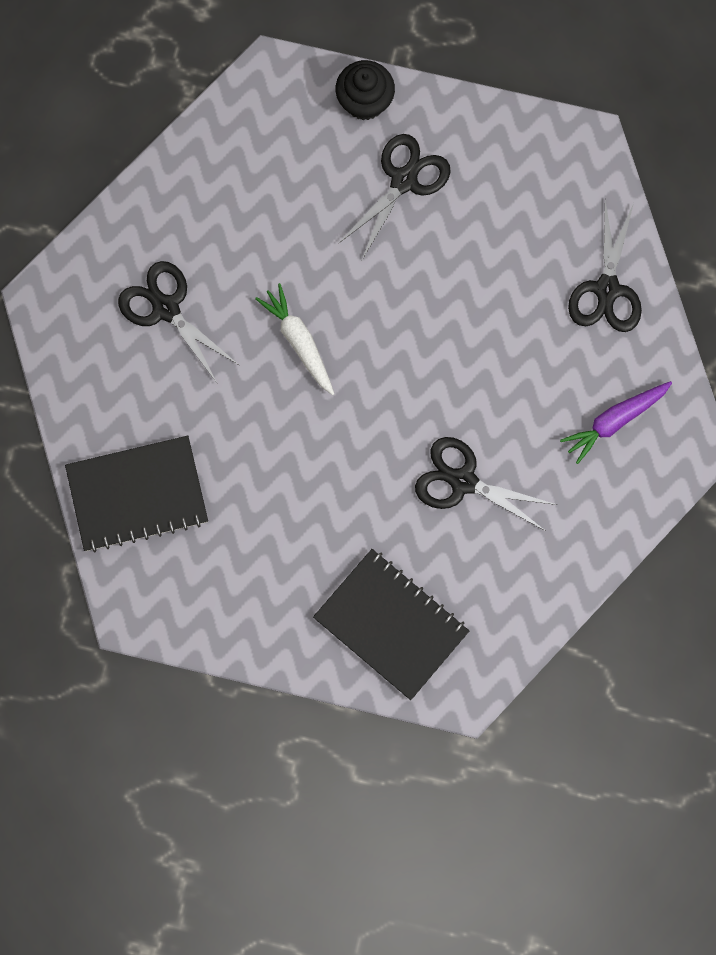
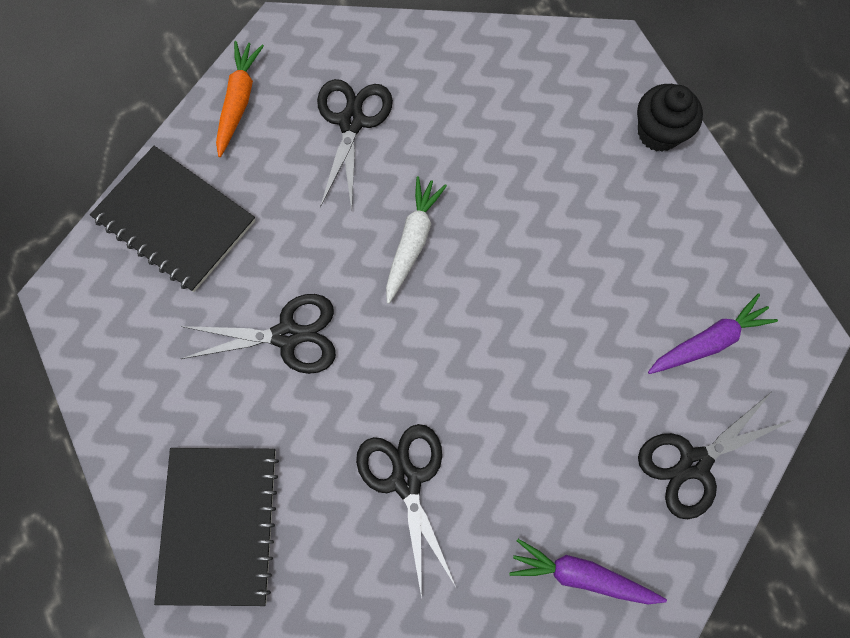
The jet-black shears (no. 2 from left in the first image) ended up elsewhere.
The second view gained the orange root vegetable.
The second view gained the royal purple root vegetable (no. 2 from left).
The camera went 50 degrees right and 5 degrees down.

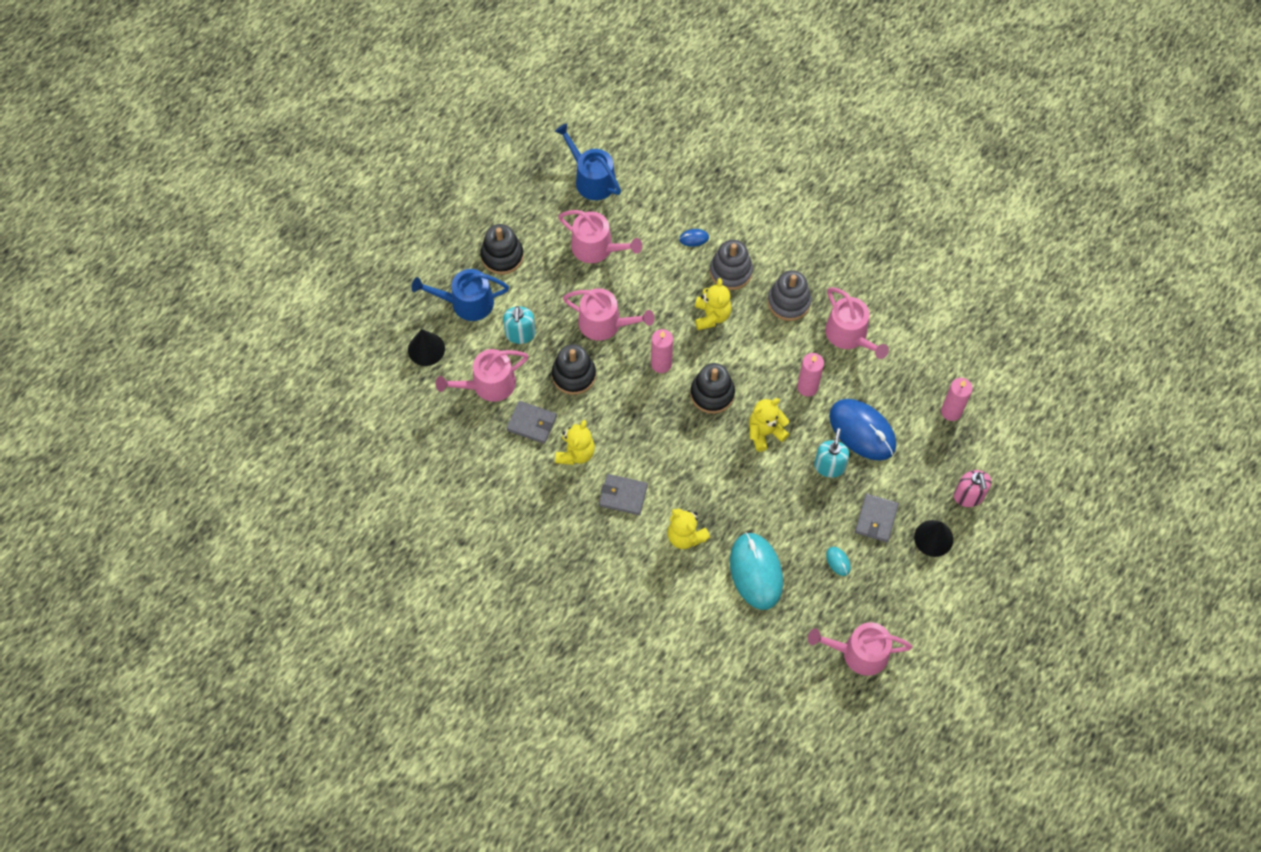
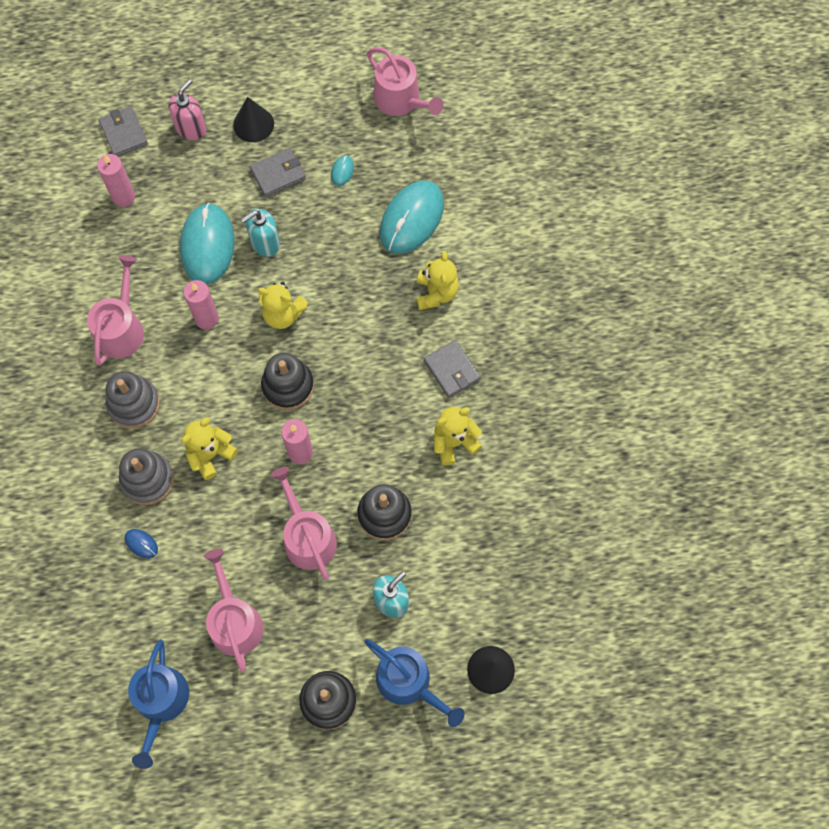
The second view lost the pink watering can (no. 1 from left).
The gray wallet (no. 1 from left) ended up elsewhere.
What was the blue mouse (no. 2 from left) turned into the turquoise mouse (no. 1 from left).
The camera went 135 degrees left and 5 degrees up.

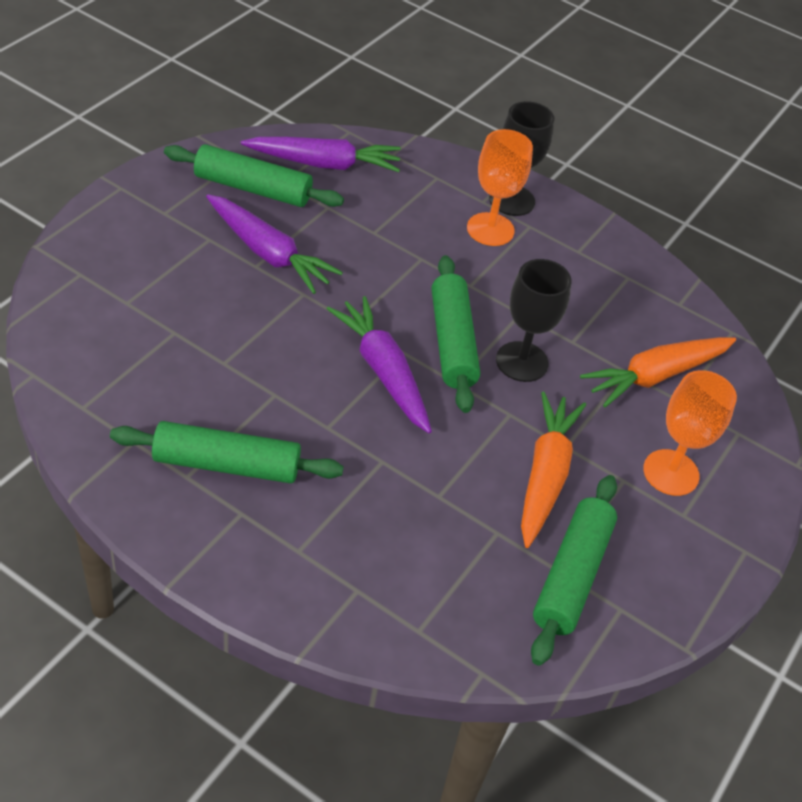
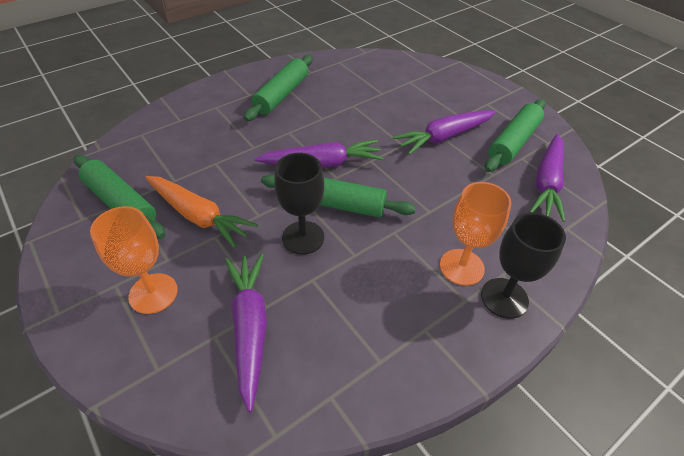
What was the orange root vegetable (no. 2 from left) turned into the royal purple root vegetable (no. 1 from left).
The camera went 115 degrees right and 0 degrees up.

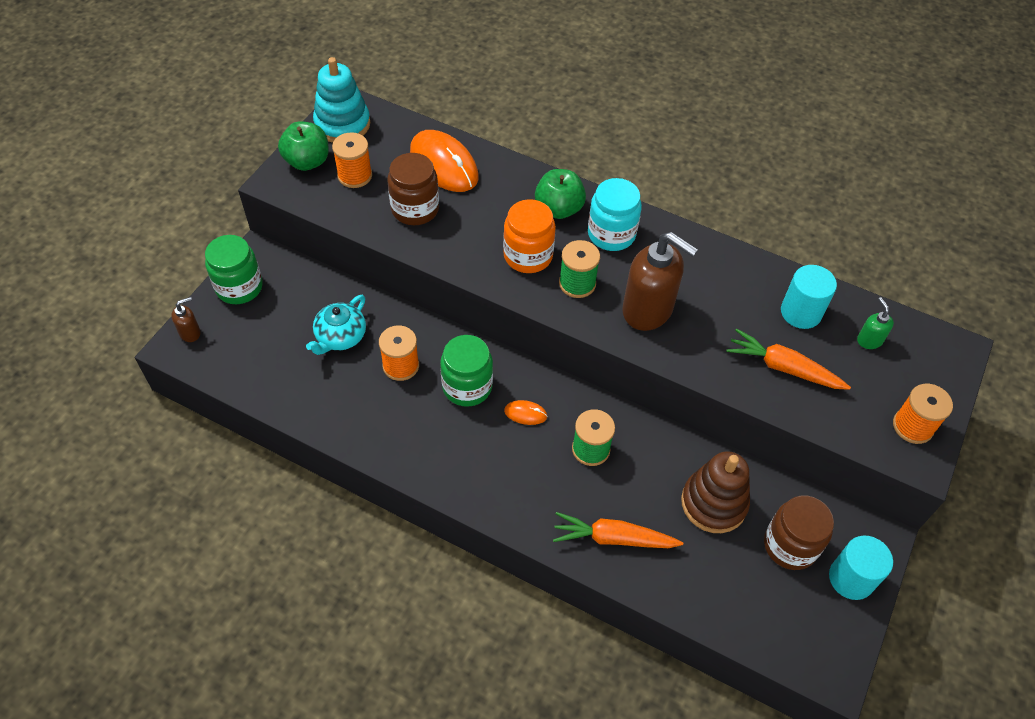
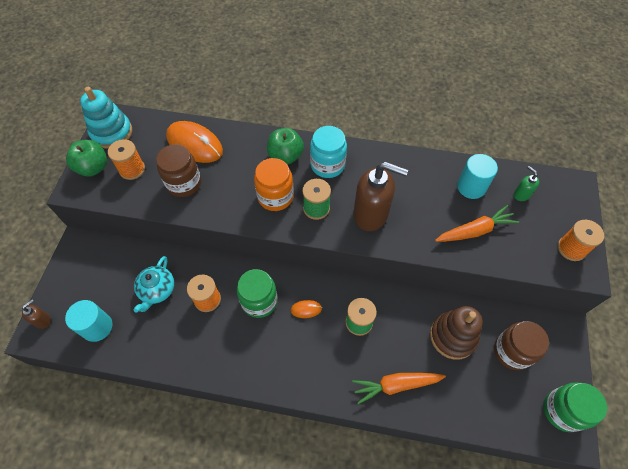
The leaf-green jar (no. 1 from left in the first image) ended up elsewhere.
The orange root vegetable (no. 2 from left) ended up facing another way, 150 degrees clockwise from before.
The turquoise cylinder shape (no. 2 from left in the first image) ended up elsewhere.
The camera went 15 degrees left and 5 degrees up.

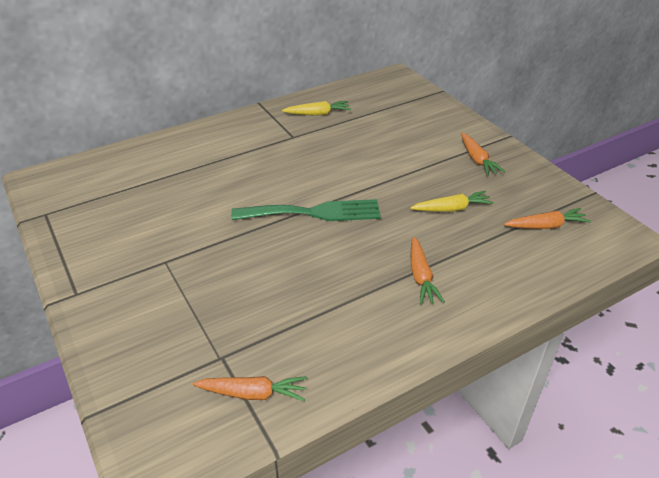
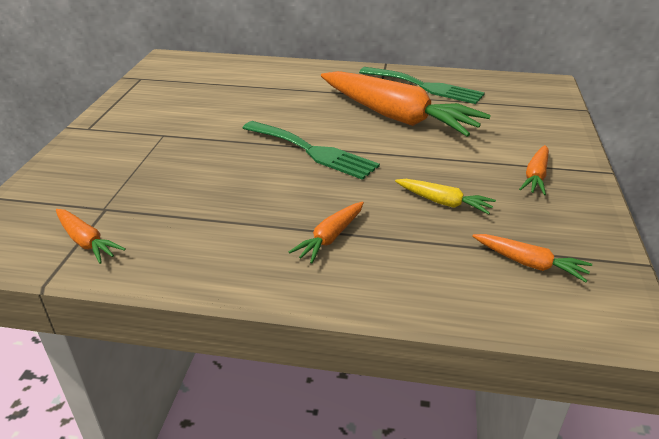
Where the yellow root vegetable (no. 1 from left) stood, the leaf-green table fork (no. 2 from left) came to stand.
The second view gained the orange root vegetable (no. 3 from left).
The camera went 40 degrees right and 5 degrees down.

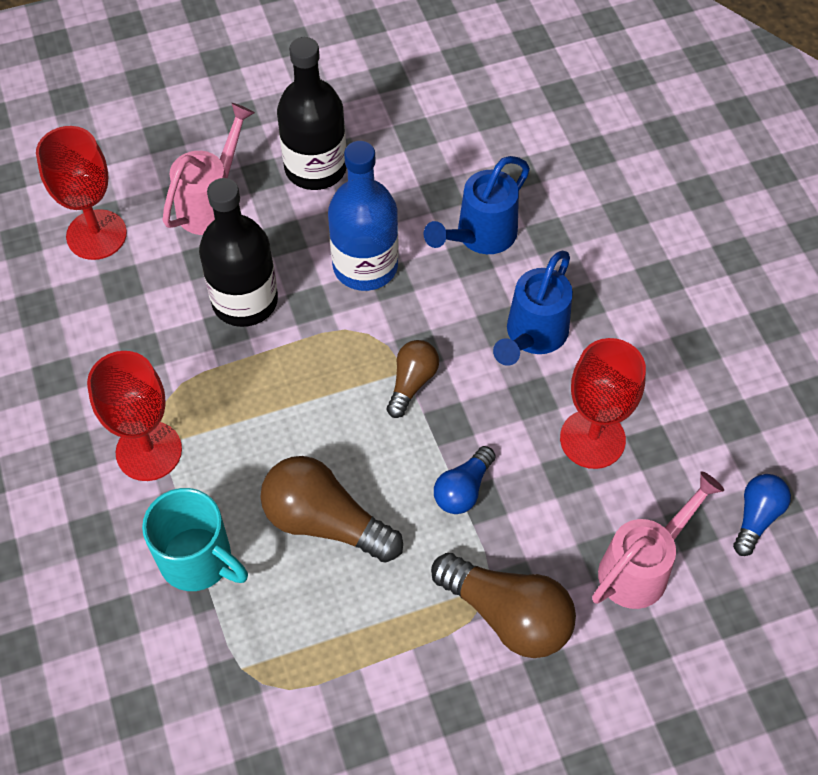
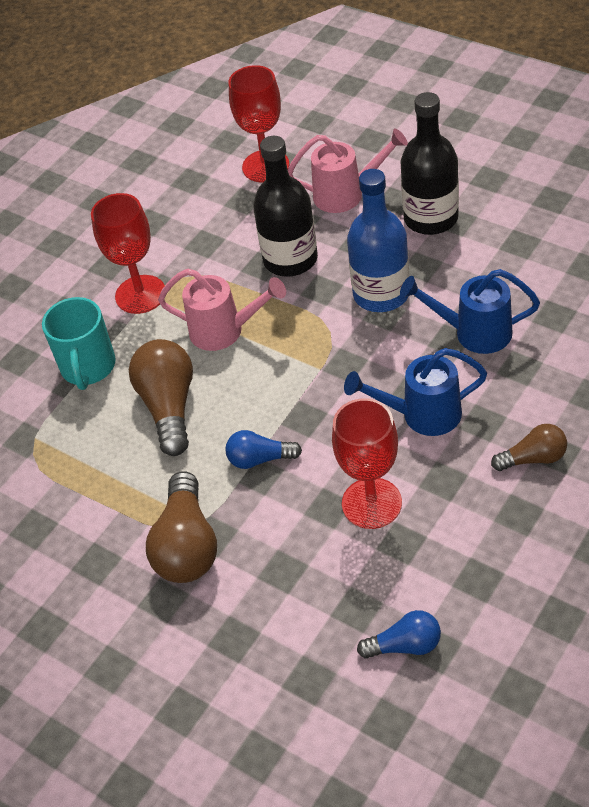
The russet bulb (no. 2 from left in the first image) ended up elsewhere.
The pink watering can (no. 2 from left in the first image) ended up elsewhere.
The camera went 60 degrees right and 10 degrees down.

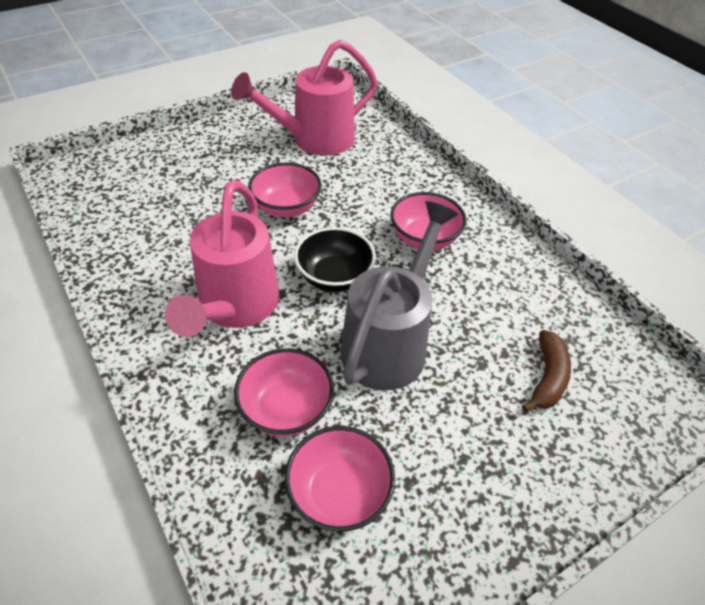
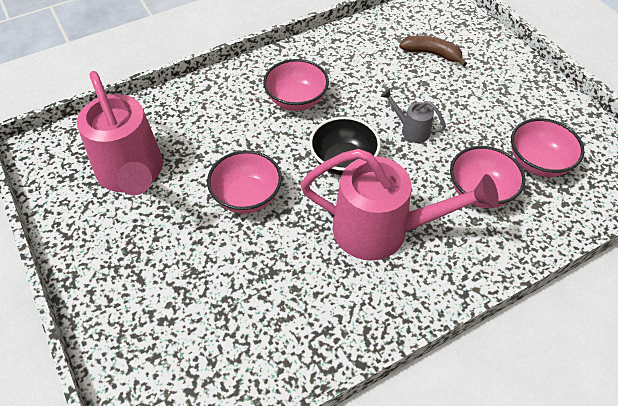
The size of the gray watering can changed by a factor of 0.44.
The camera went 85 degrees left and 5 degrees up.

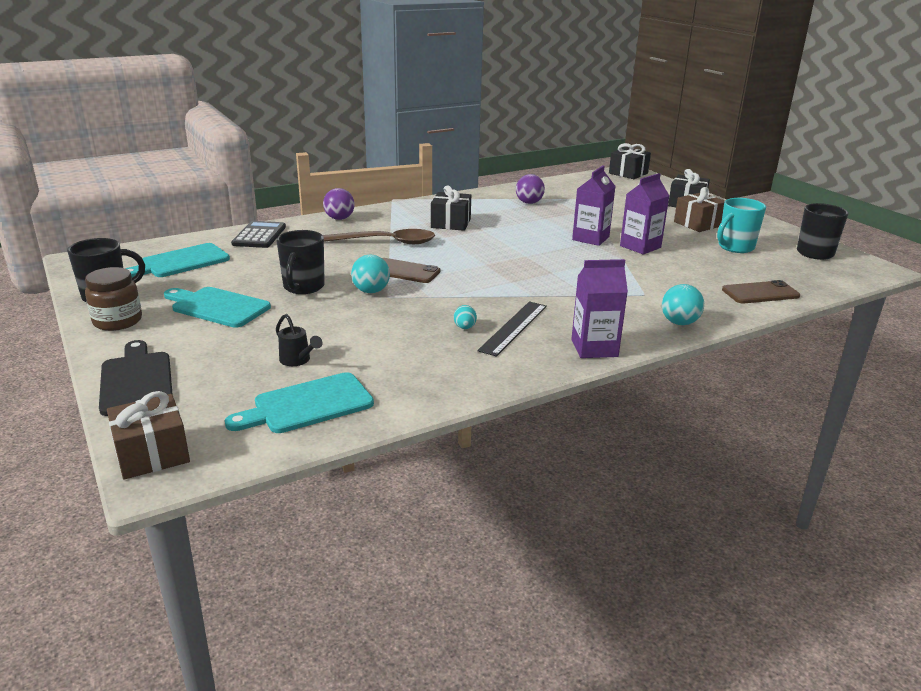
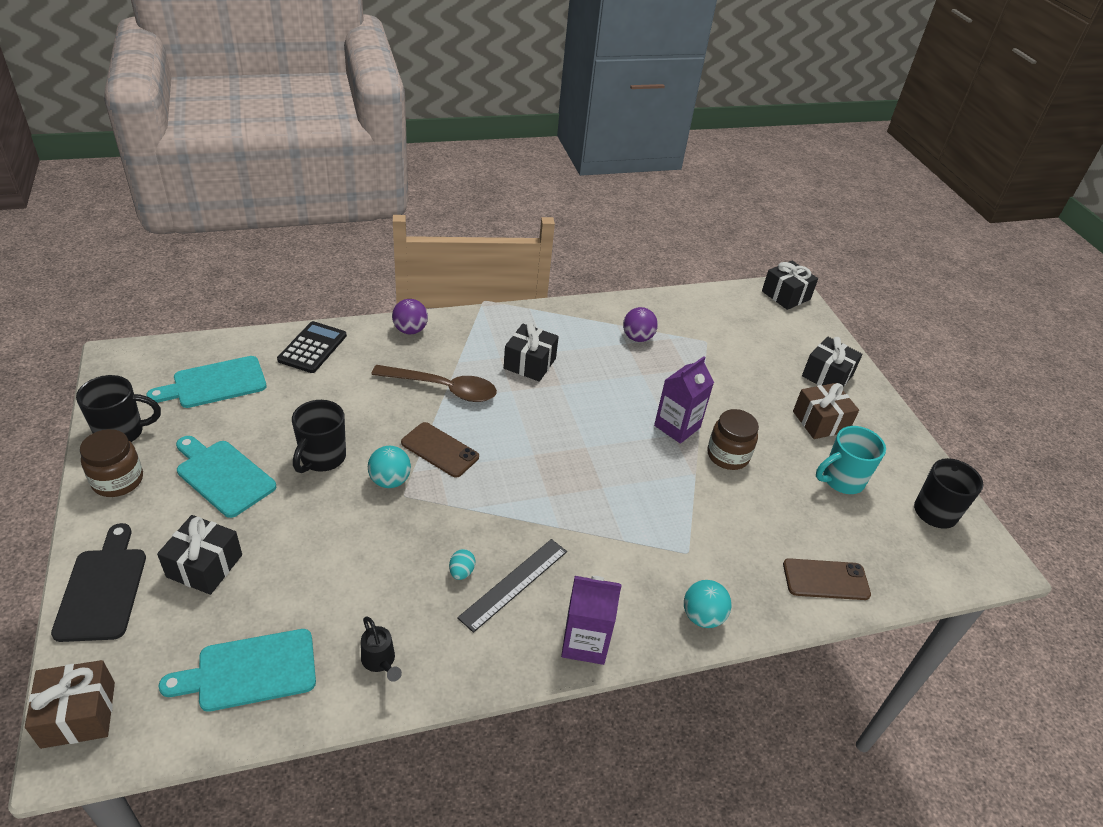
The jet-black watering can ended up elsewhere.
Where the royal purple carton (no. 3 from left) stood, the russet jar (no. 2 from left) came to stand.
The second view gained the jet-black present (no. 1 from left).
The camera went 10 degrees right and 15 degrees up.

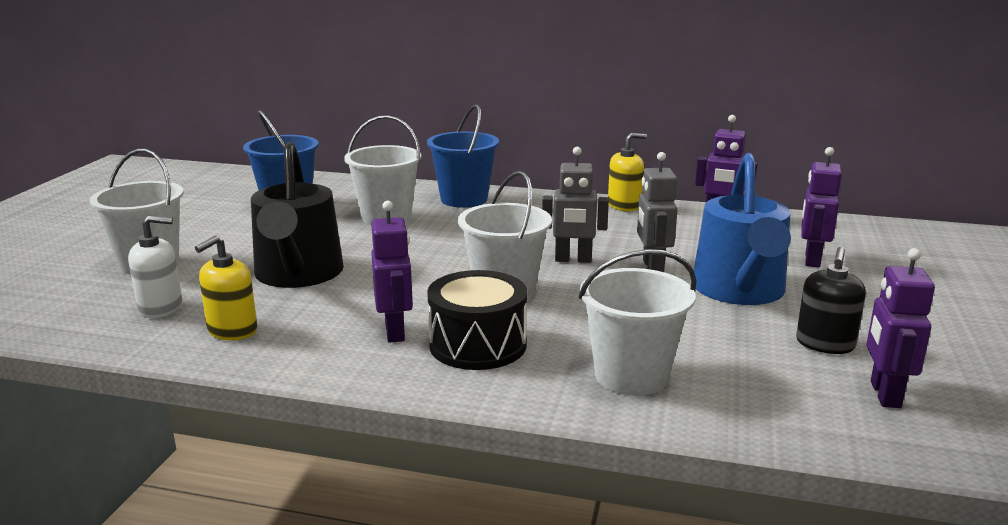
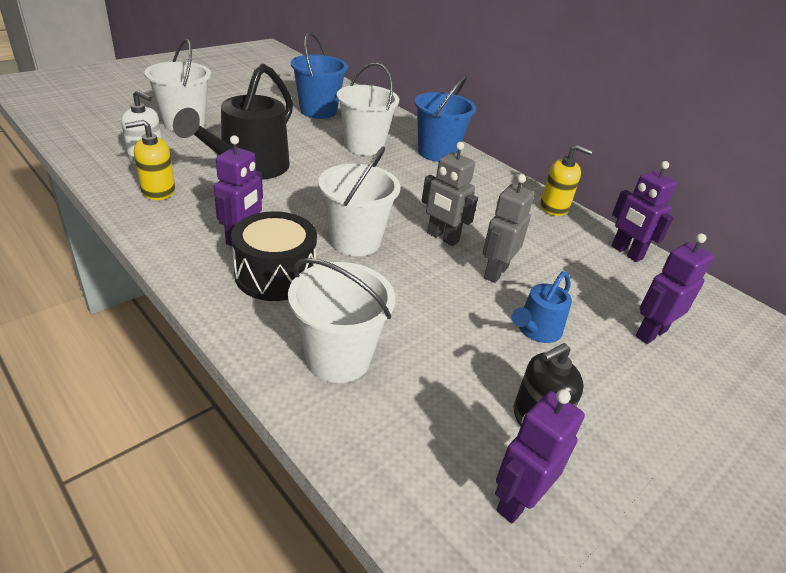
The size of the blue watering can changed by a factor of 0.51.
The camera went 30 degrees right and 15 degrees up.

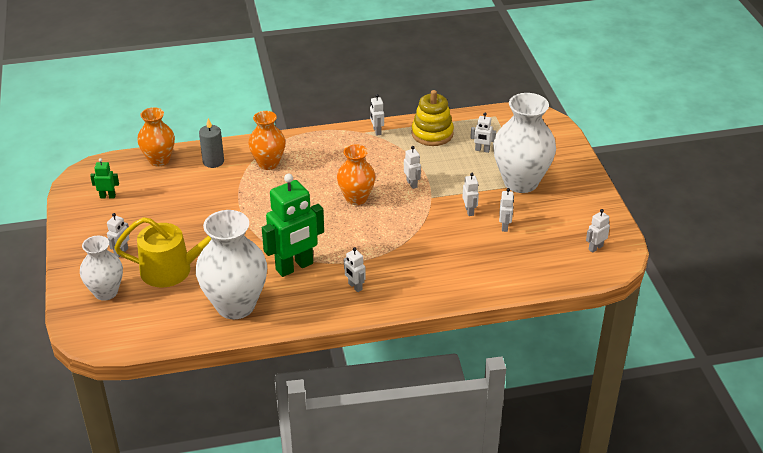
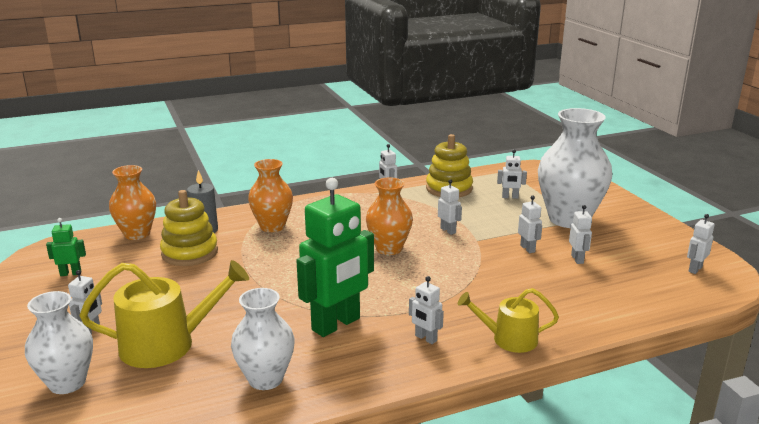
The size of the white vase (no. 2 from left) changed by a factor of 0.61.
The second view gained the yellow ring stacker (no. 1 from left).
The second view gained the yellow watering can (no. 2 from left).
The camera went 10 degrees left and 15 degrees down.

